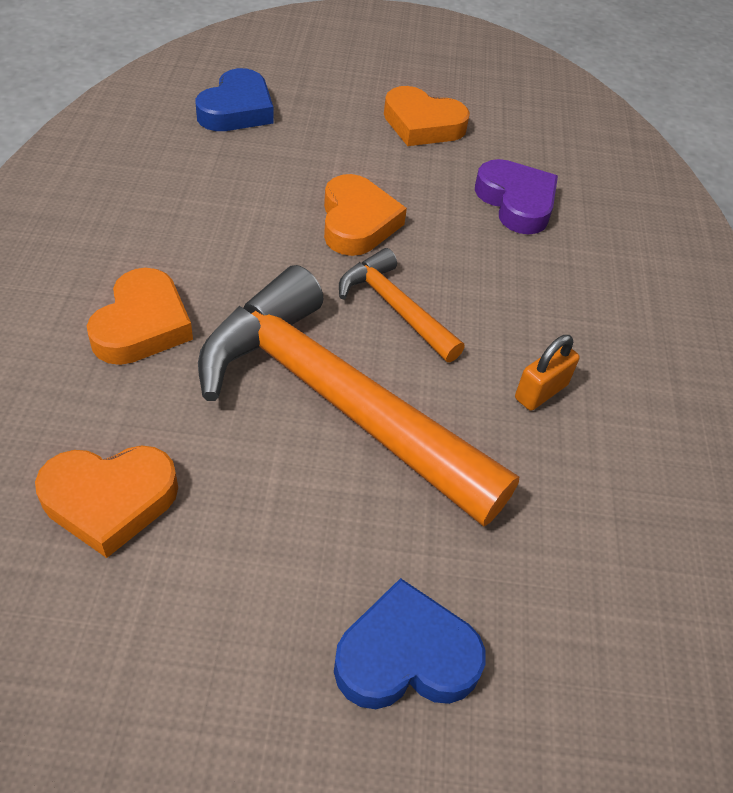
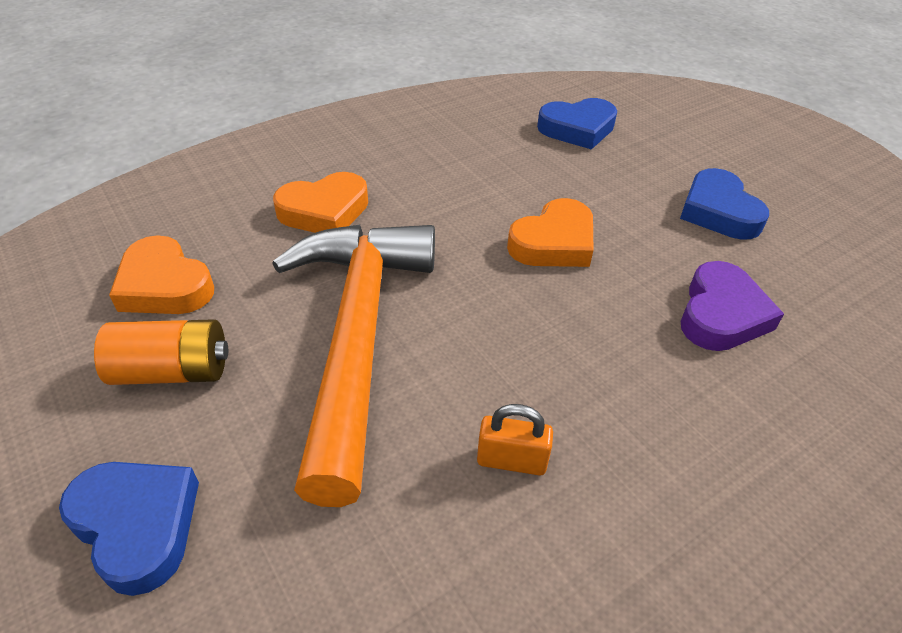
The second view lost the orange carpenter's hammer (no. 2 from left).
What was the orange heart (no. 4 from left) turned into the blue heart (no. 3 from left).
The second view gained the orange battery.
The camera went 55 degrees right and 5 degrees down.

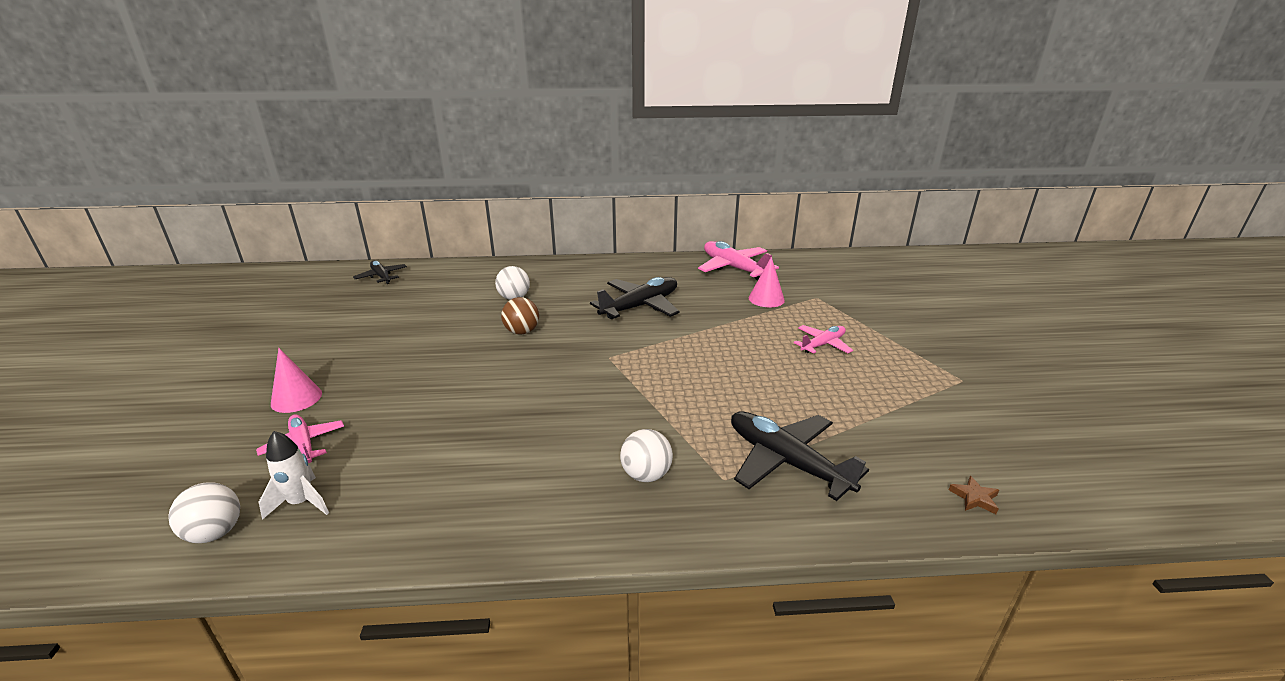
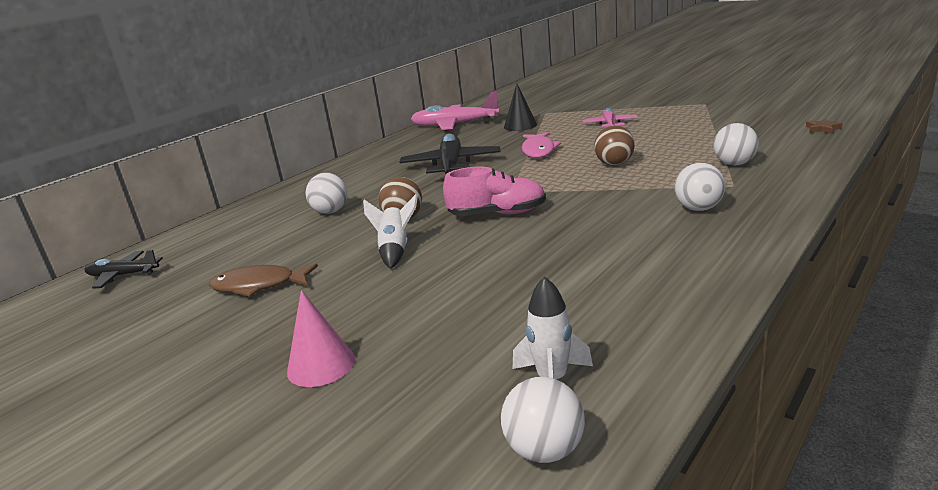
The second view lost the pink aeroplane (no. 1 from left).
Where the jet-black aeroplane (no. 3 from left) stood, the white sphere (no. 4 from left) came to stand.
What was the pink cone (no. 2 from left) turned into the jet-black cone.
The second view gained the russet fish figure.
The second view gained the white spaceship (no. 1 from left).
The second view gained the pink sneaker.
The second view gained the pink fish figure.
The second view gained the russet sphere (no. 2 from left).
The camera went 45 degrees left and 5 degrees down.

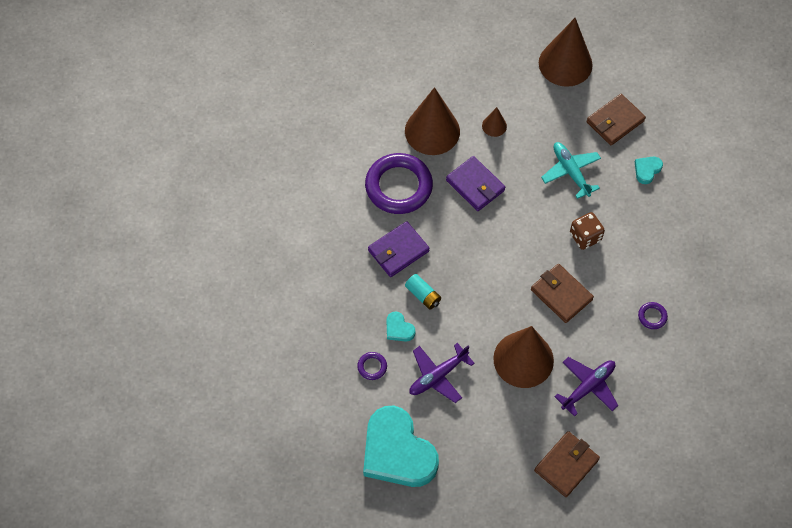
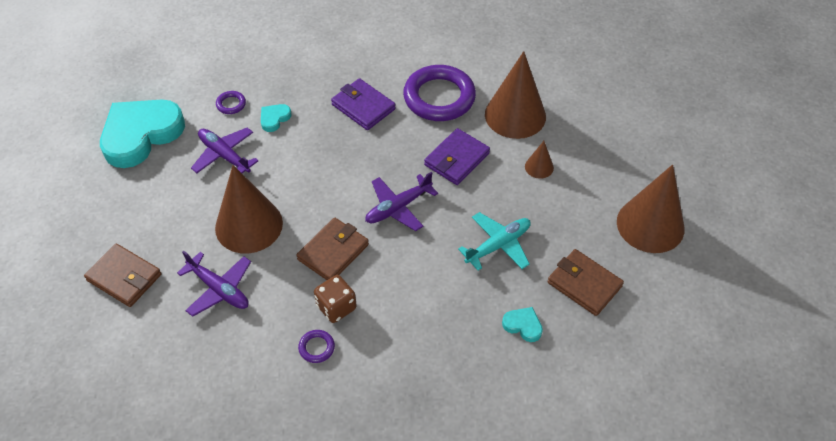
The second view lost the turquoise battery.
The russet game die ended up elsewhere.
The second view gained the royal purple aeroplane (no. 3 from left).
The camera went 80 degrees right and 10 degrees down.

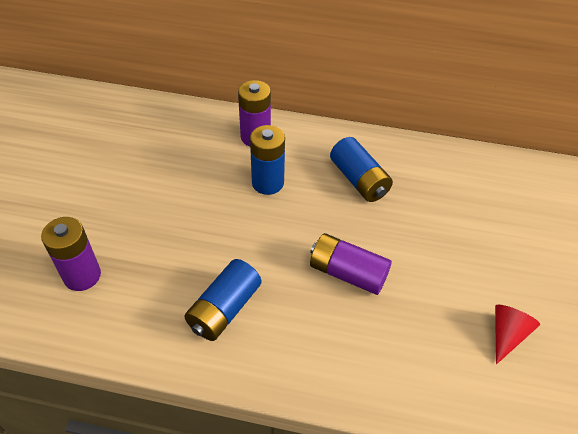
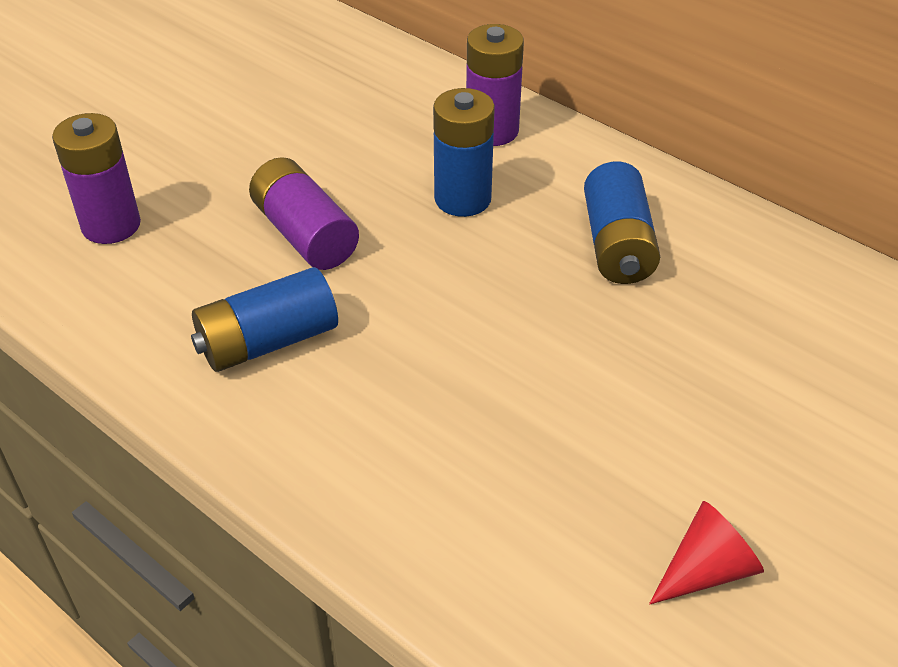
The royal purple battery (no. 3 from left in the first image) ended up elsewhere.
The camera went 30 degrees right and 5 degrees down.

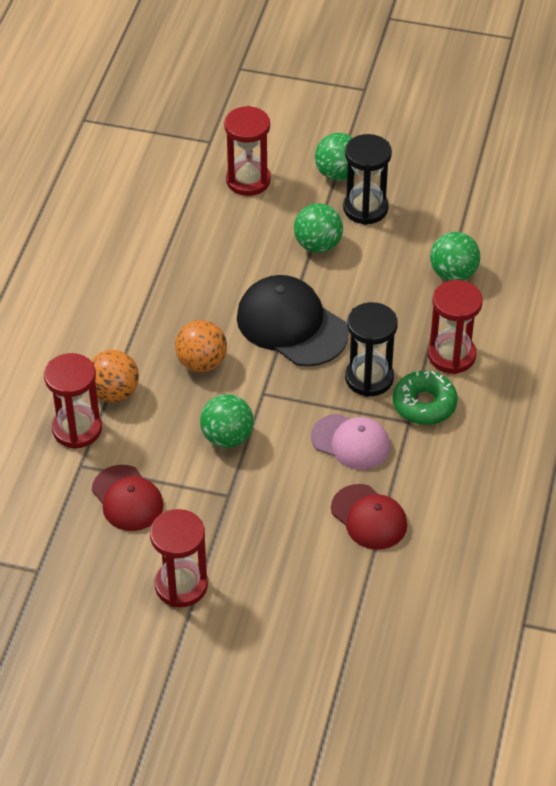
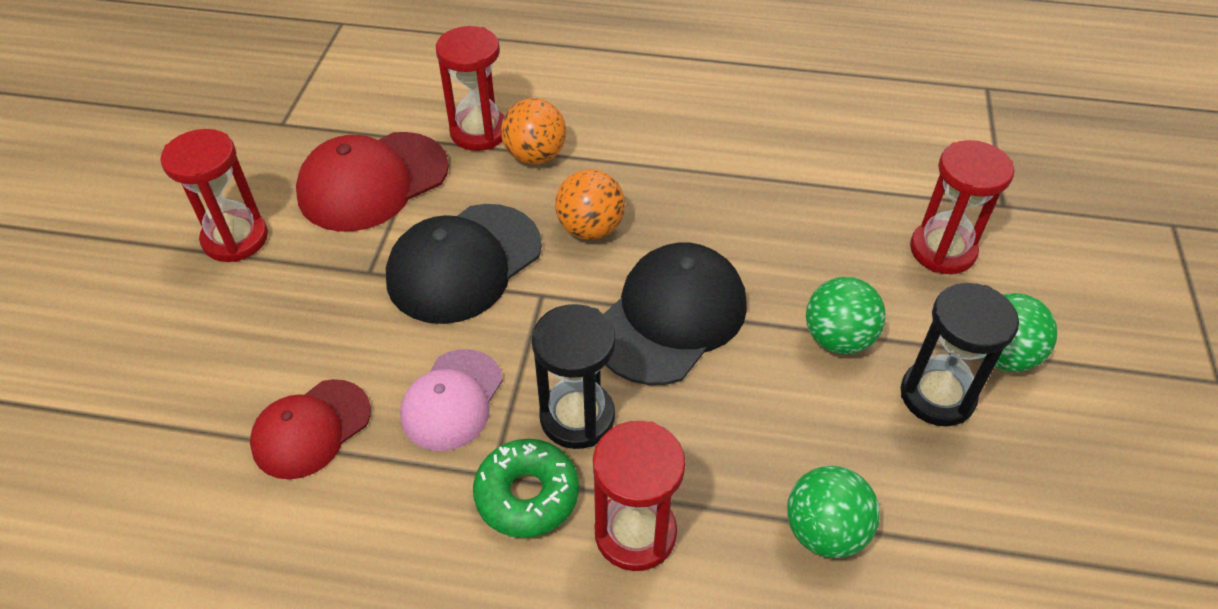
The size of the scarlet baseball cap (no. 1 from left in the first image) changed by a factor of 1.55.
Where the leaf-green sphere (no. 1 from left) stood, the jet-black baseball cap (no. 1 from left) came to stand.
The camera went 85 degrees right and 0 degrees up.

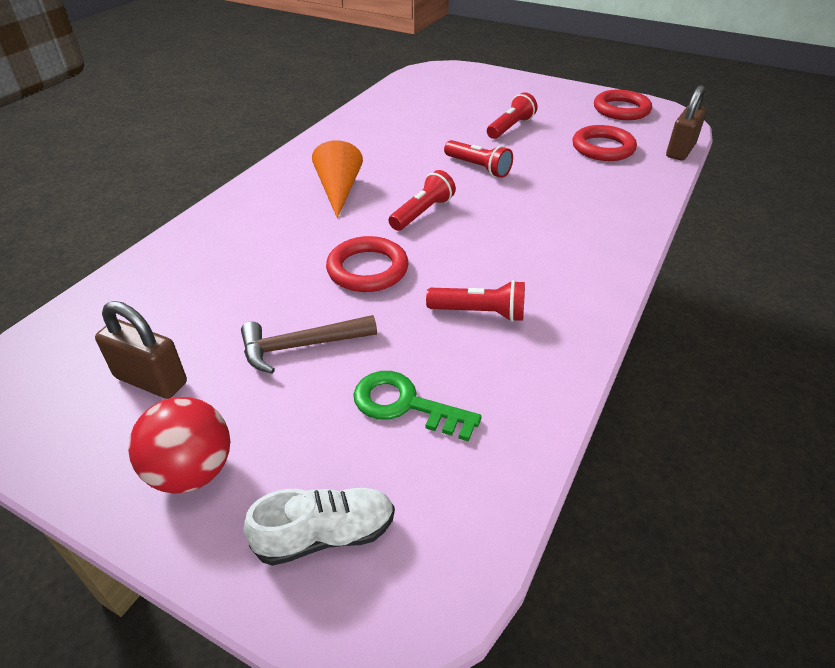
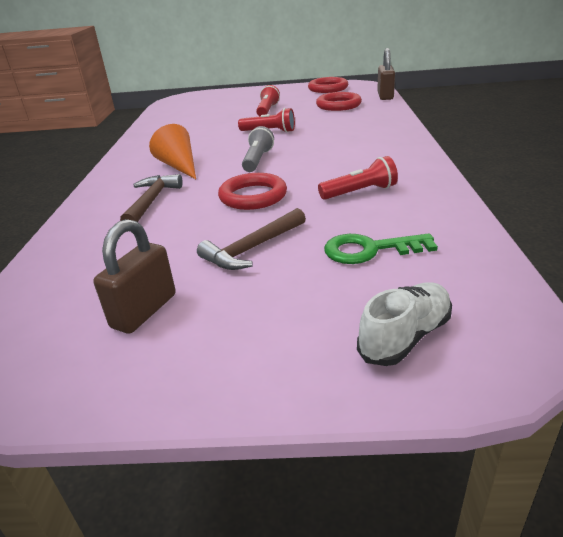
The russet small lock (no. 1 from left) ended up facing another way, 60 degrees counterclockwise from before.
The second view lost the scarlet sphere.
What was the scarlet torch (no. 1 from left) turned into the gray torch.
The second view gained the russet carpenter's hammer (no. 1 from left).
The camera went 25 degrees left and 10 degrees down.

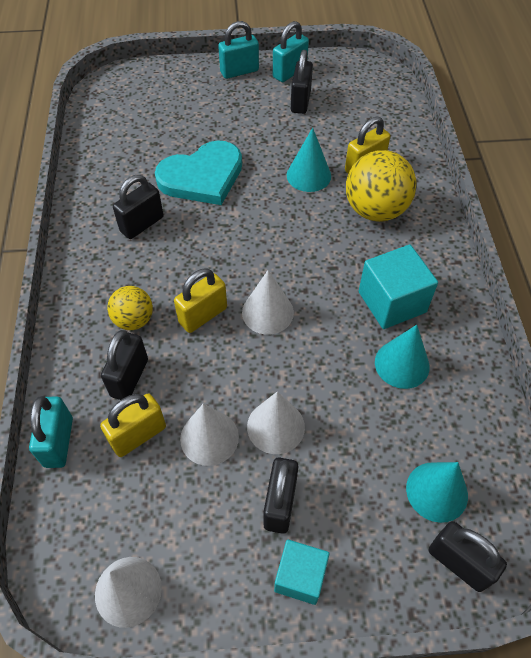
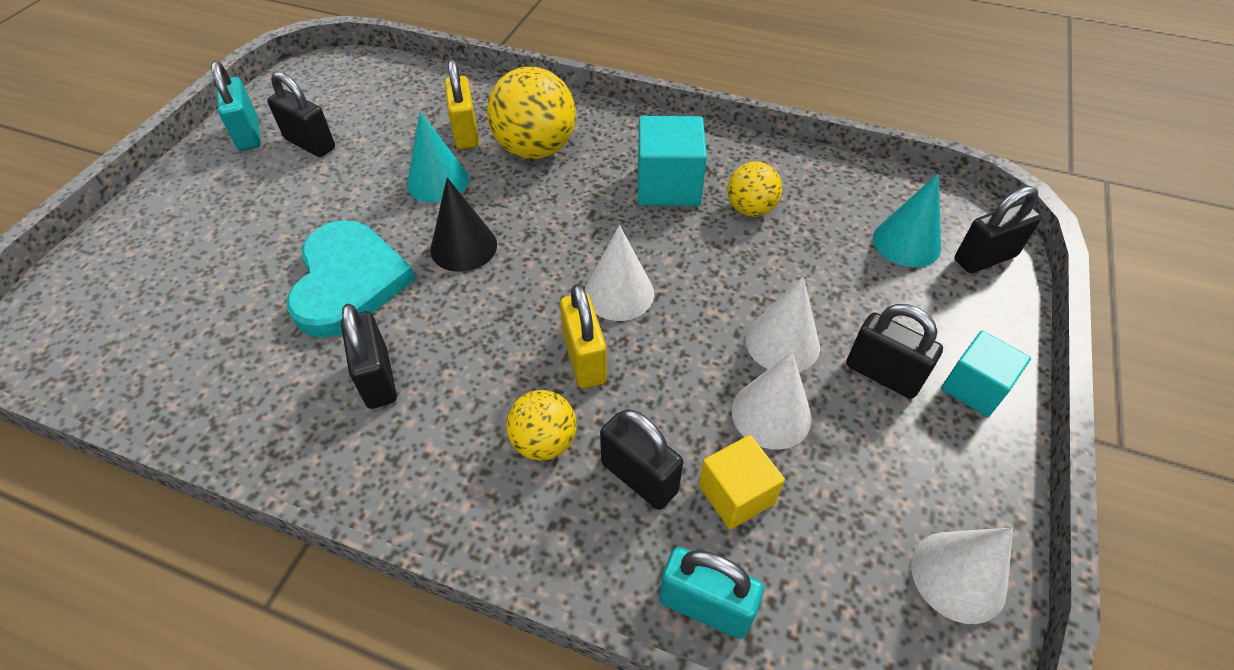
Where the yellow small lock (no. 1 from left) stood, the yellow solid cube came to stand.
The second view lost the turquoise small lock (no. 2 from left).
Where the turquoise cone (no. 2 from left) stood, the yellow sphere (no. 3 from left) came to stand.
The second view gained the jet-black cone.
The camera went 65 degrees left and 5 degrees down.

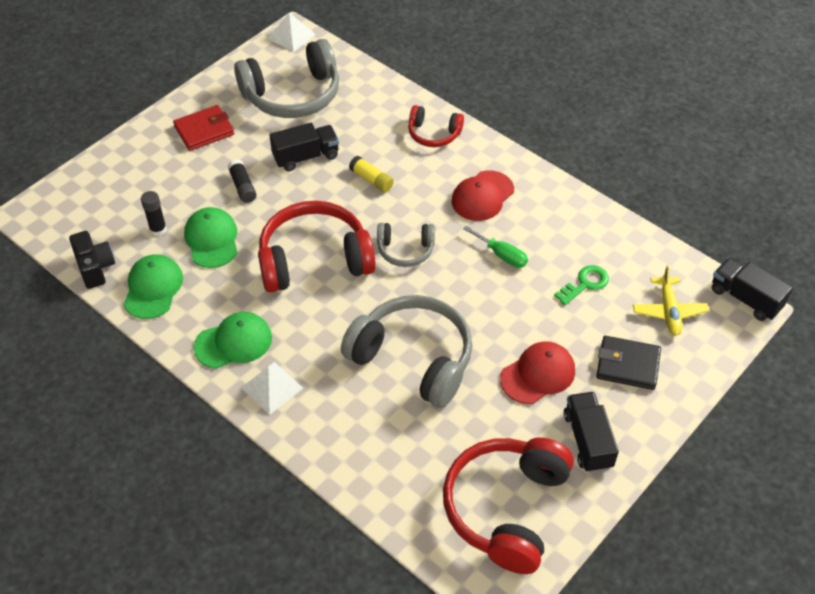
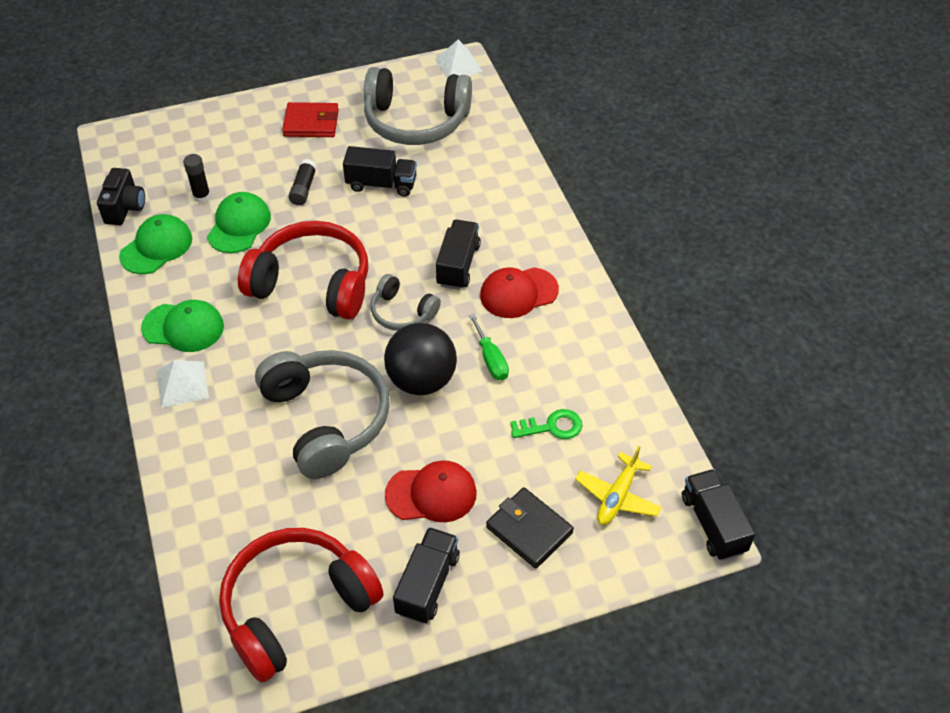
The second view lost the yellow glue.
The second view lost the scarlet headset (no. 2 from left).
The second view gained the jet-black sphere.
The second view gained the jet-black truck (no. 3 from left).
The camera went 30 degrees right and 0 degrees up.

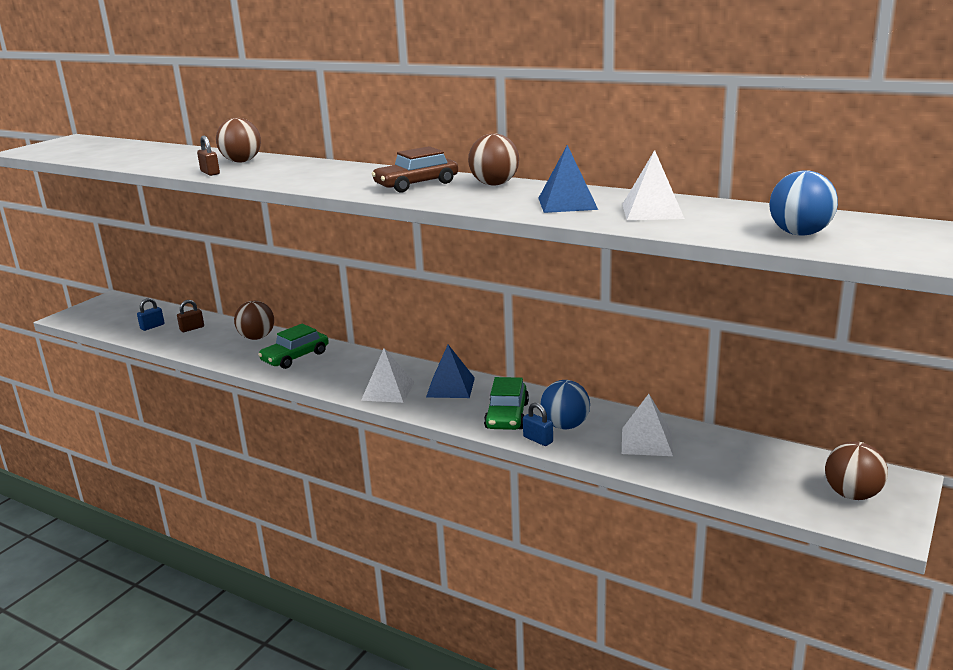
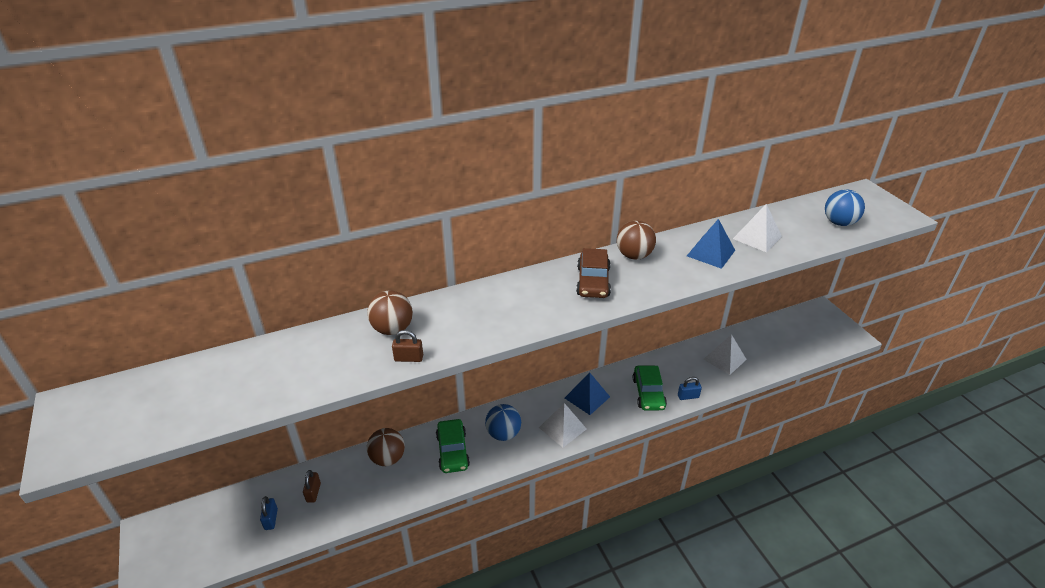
The leaf-green car (no. 2 from left) ended up facing another way, 45 degrees clockwise from before.
The blue sphere (no. 1 from left) ended up elsewhere.
The second view lost the russet sphere (no. 4 from left).
The camera went 55 degrees left and 15 degrees up.

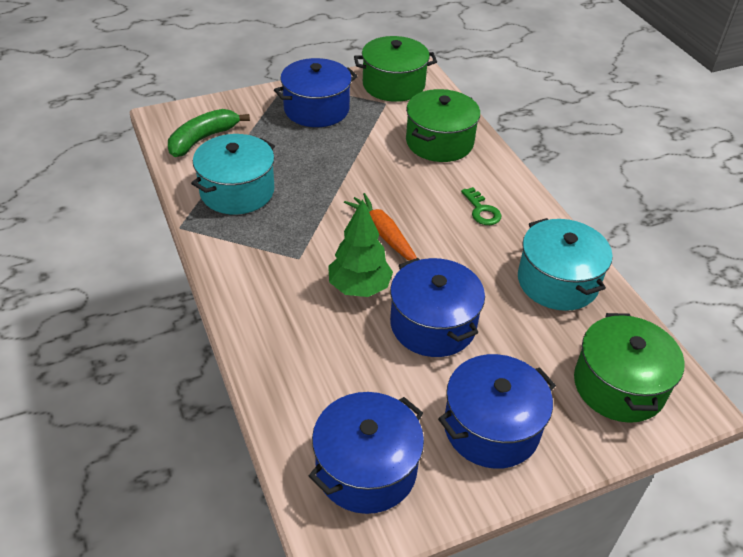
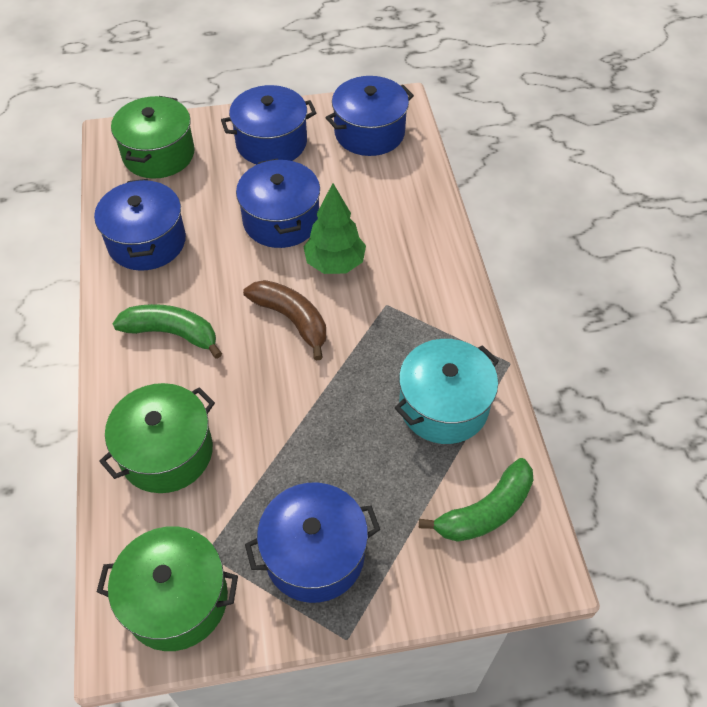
Where the orange root vegetable stood, the russet toy banana came to stand.
Where the leaf-green door key stood, the leaf-green toy banana (no. 1 from left) came to stand.
What was the turquoise pot (no. 2 from left) turned into the blue pot (no. 1 from left).
The camera went 165 degrees left and 10 degrees up.

